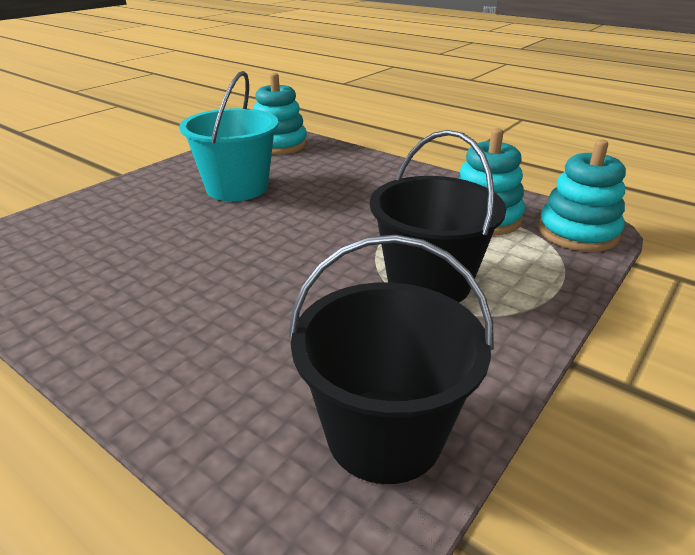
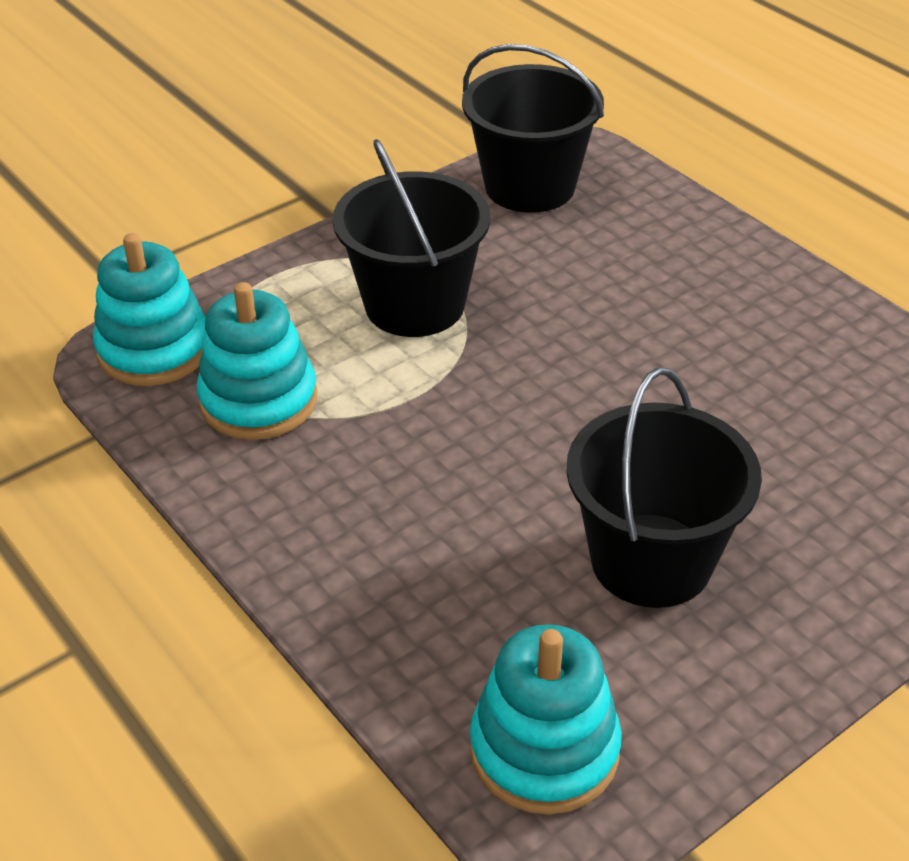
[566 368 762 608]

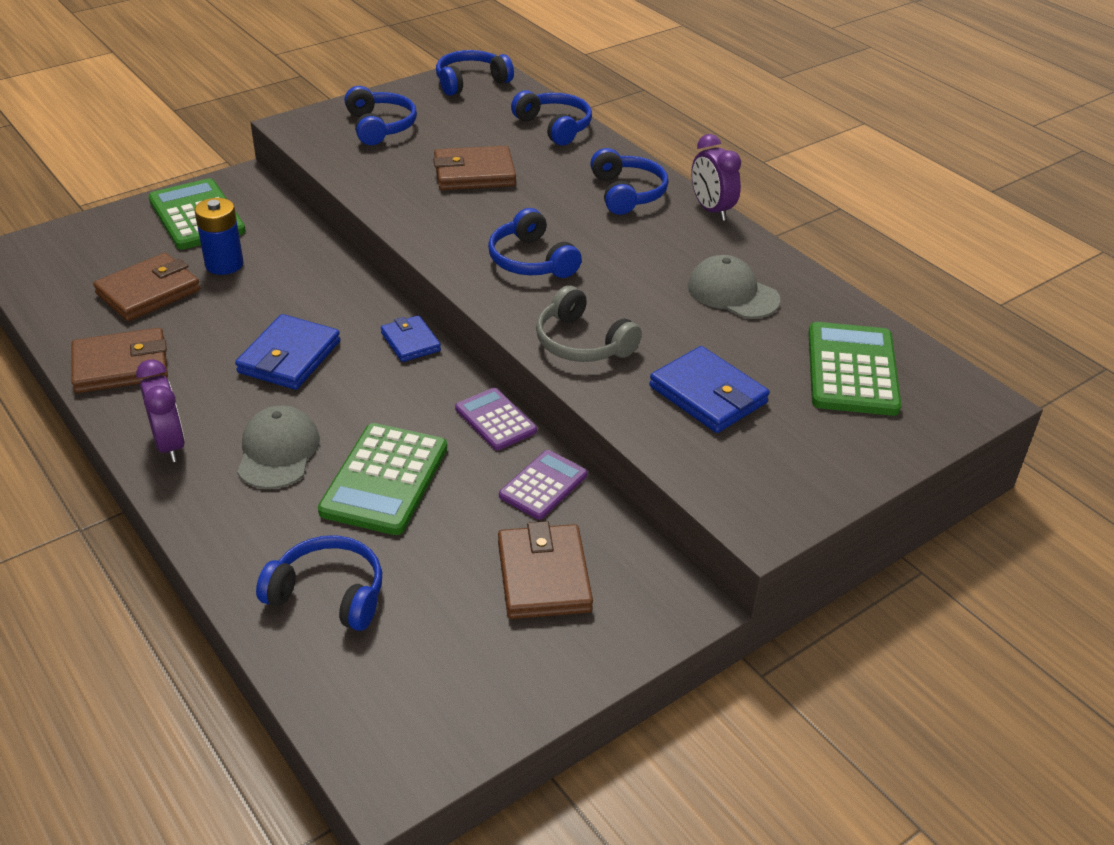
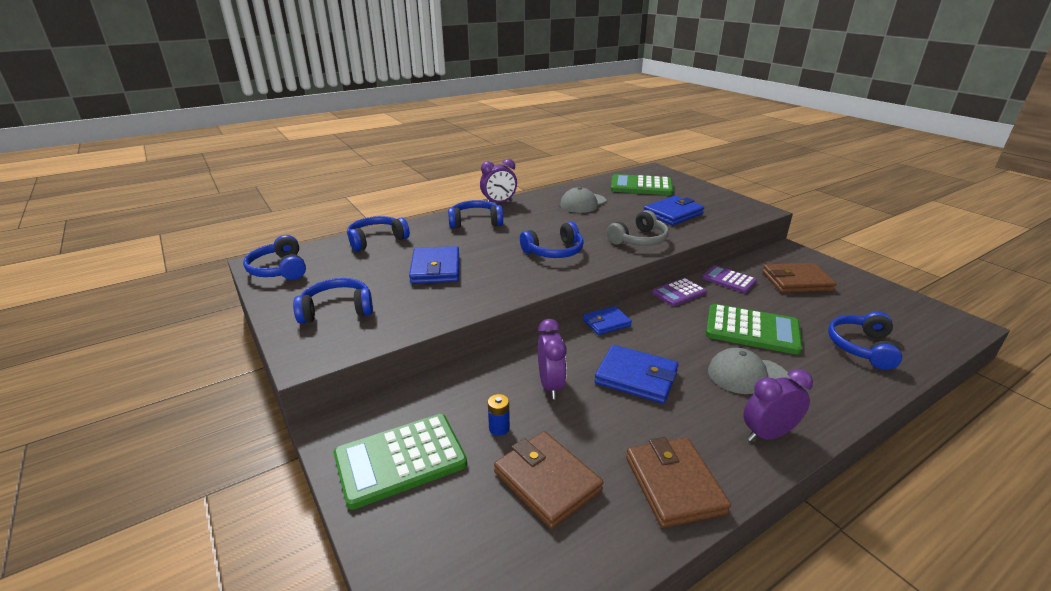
[409 246 459 284]
[488 394 510 436]
[538 319 567 399]

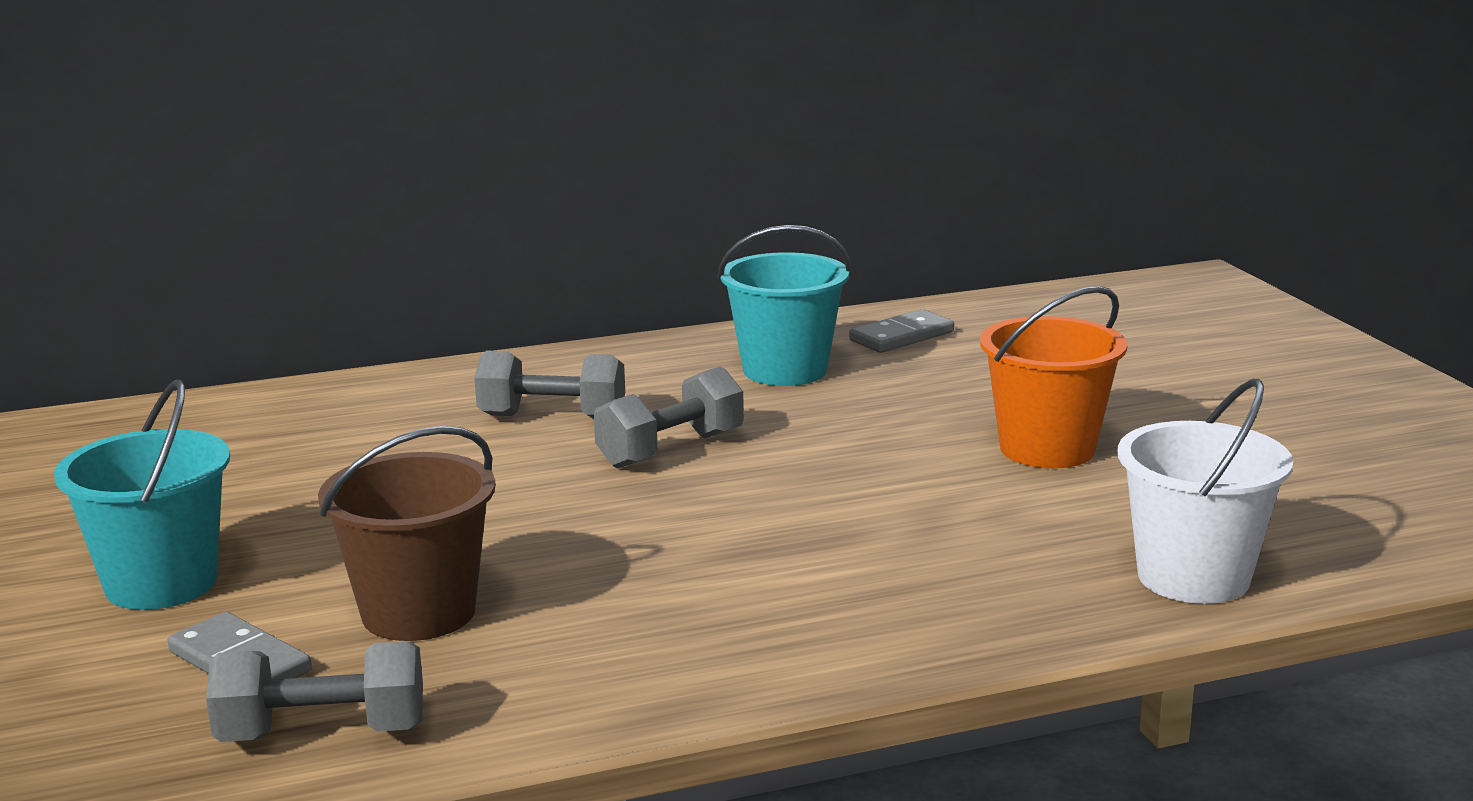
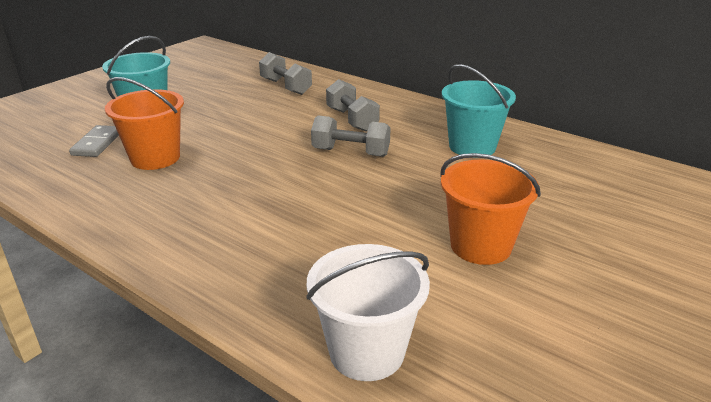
[105 77 184 170]
[259 52 312 95]
[849 309 954 353] (first image)

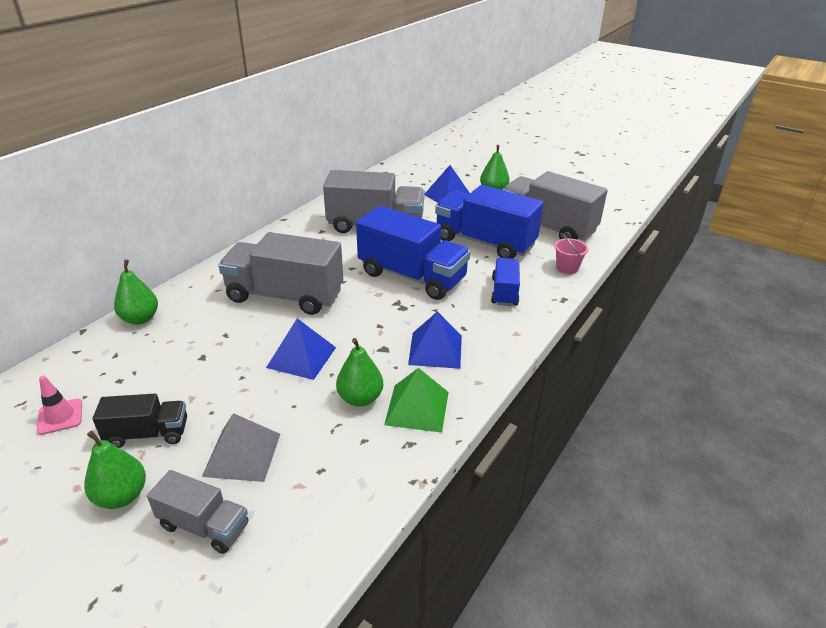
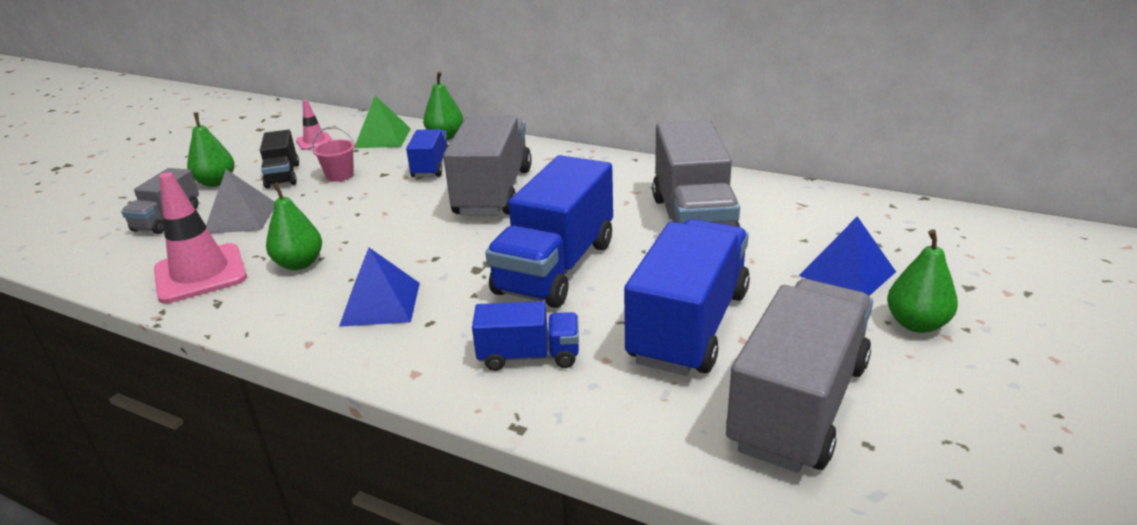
[154 172 247 303]
[312 127 355 182]
[354 96 411 148]
[406 129 448 177]
[266 318 336 380] (first image)

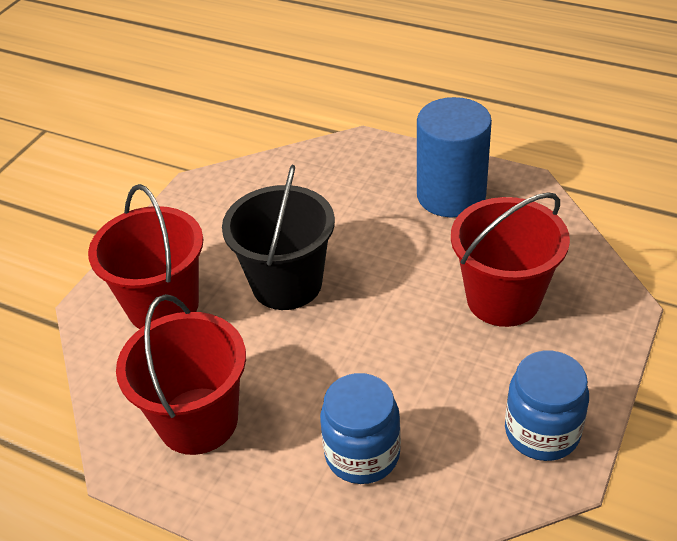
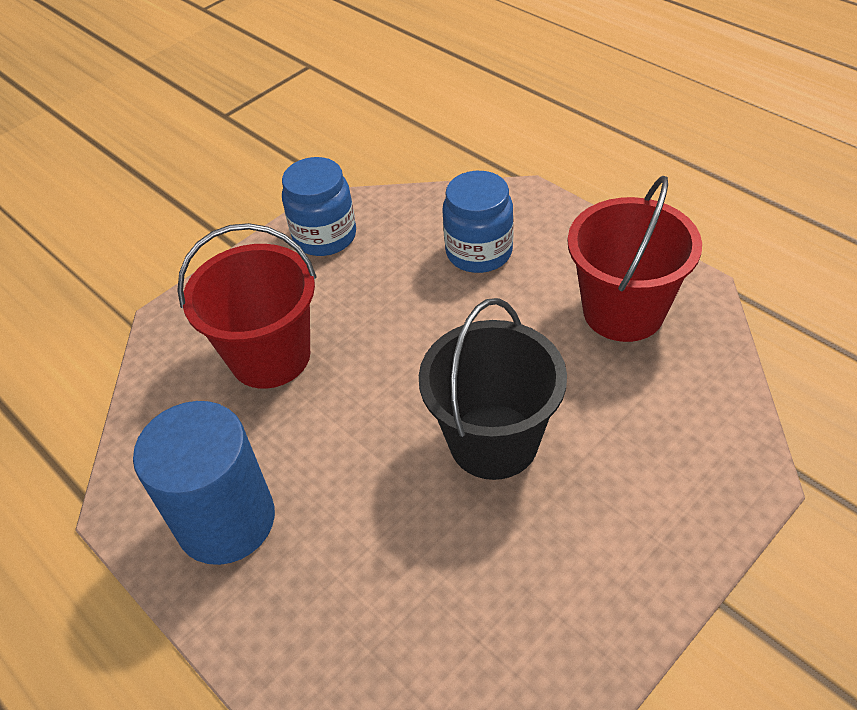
[88 184 203 329] (first image)

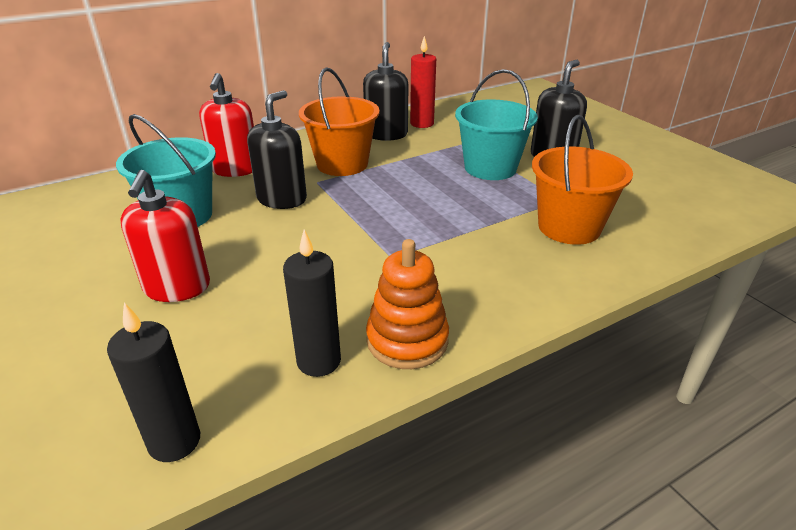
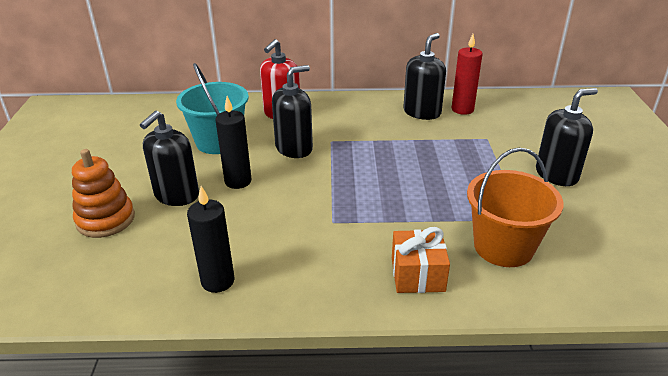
[72 149 135 238]
[140 111 199 206]
[215 96 251 189]
[392 227 450 293]
[299 67 380 176] (first image)
[455 69 538 180] (first image)

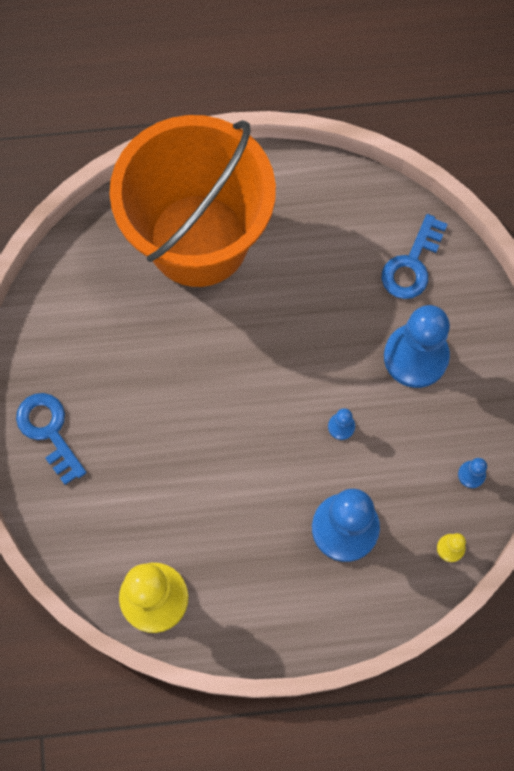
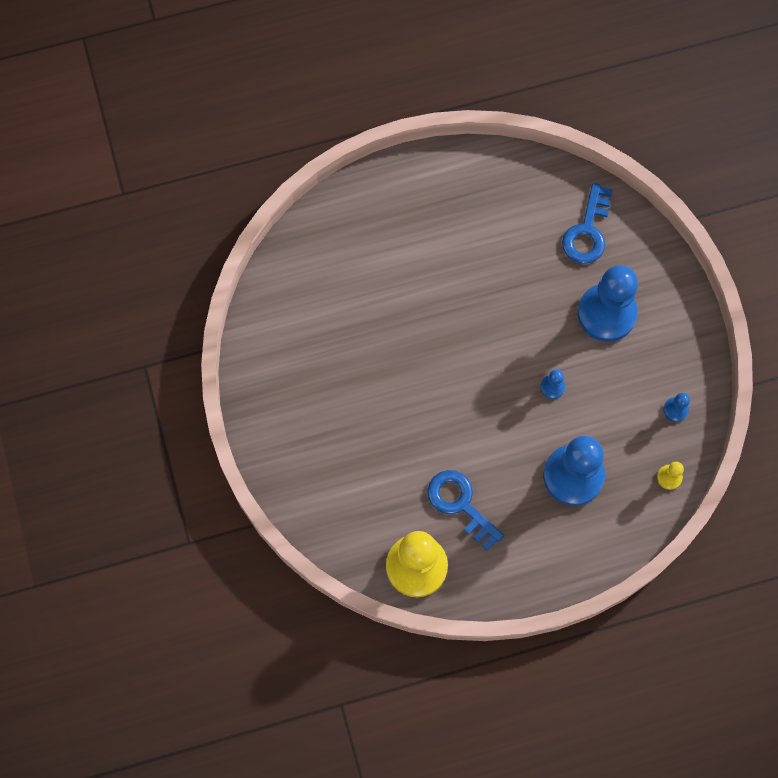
[427 470 504 551]
[109 115 276 287] (first image)

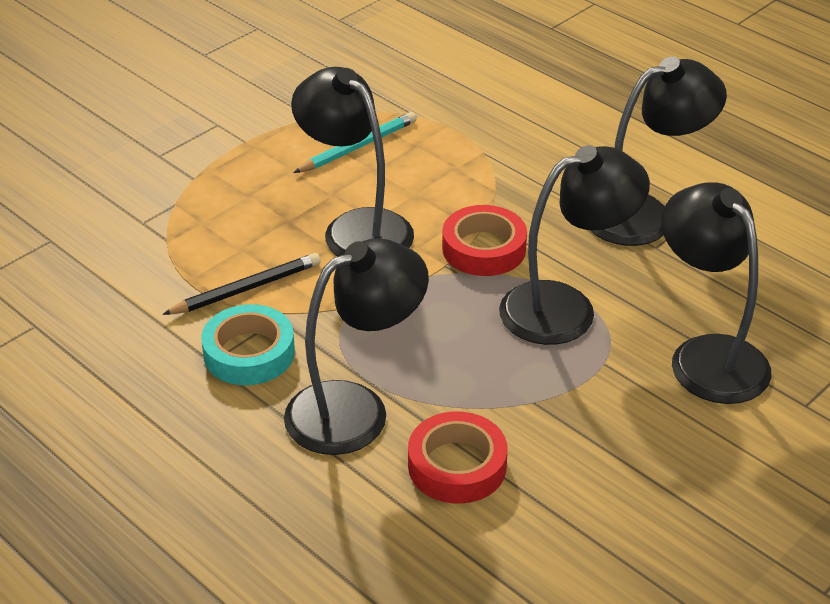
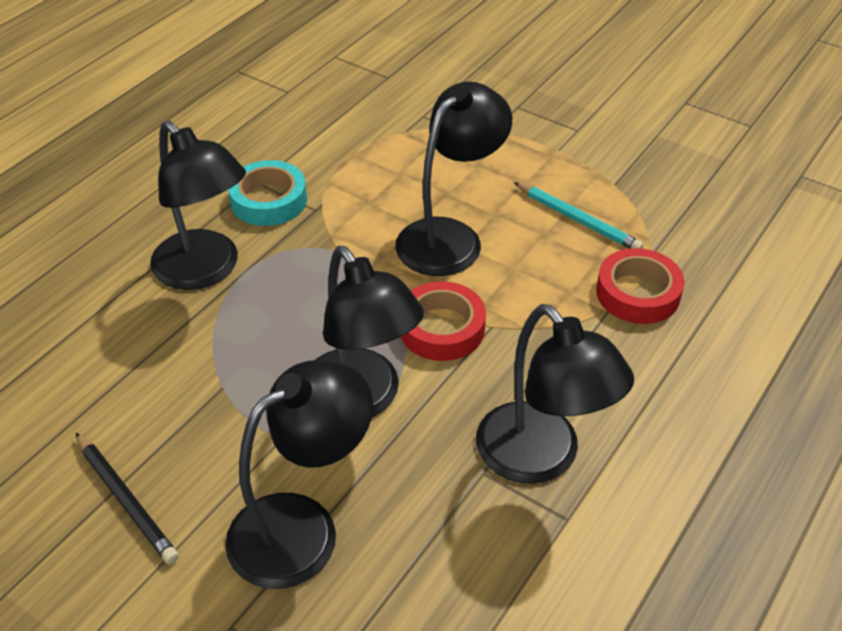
[76 433 179 564]
[596 248 685 324]

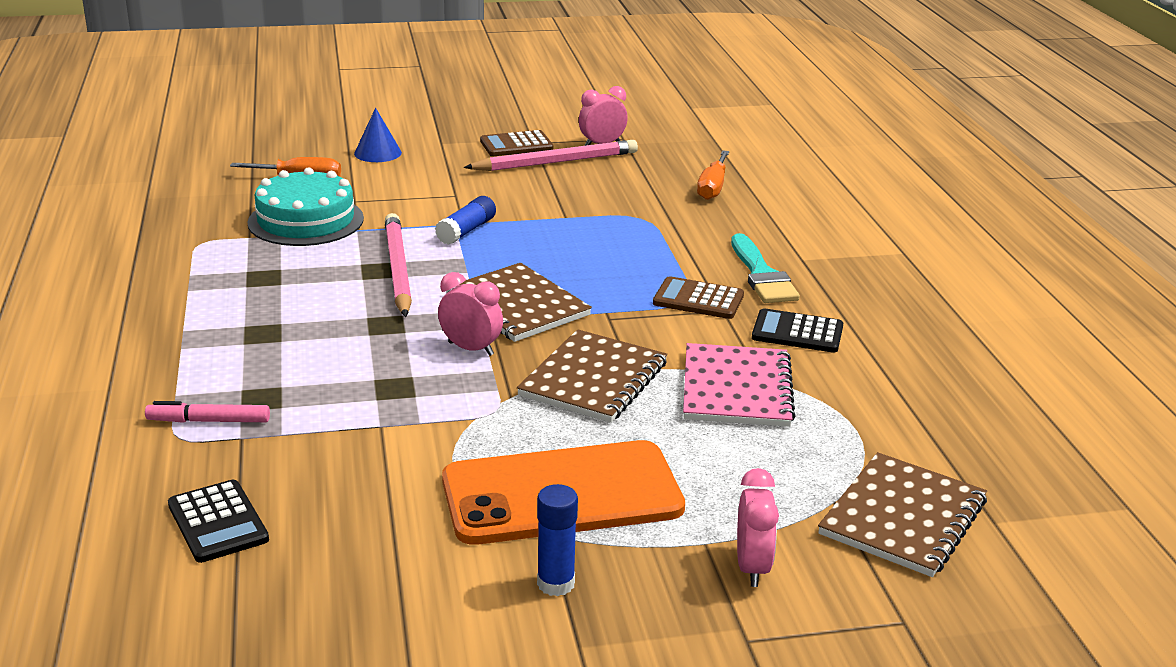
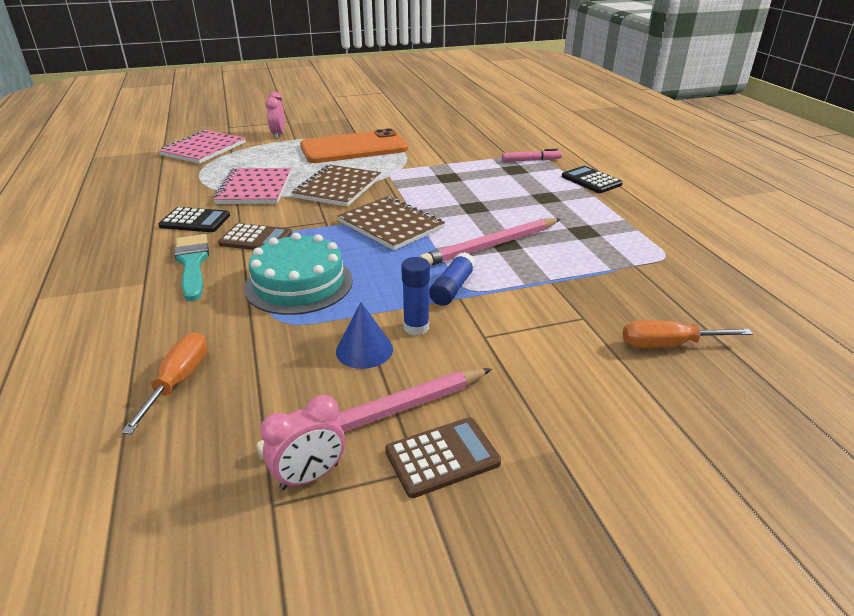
[158 130 246 164]
[244 233 353 315]
[336 302 393 369]
[401 257 430 335]
[419 218 561 266]
[562 166 623 193]
[438 272 503 356] (first image)

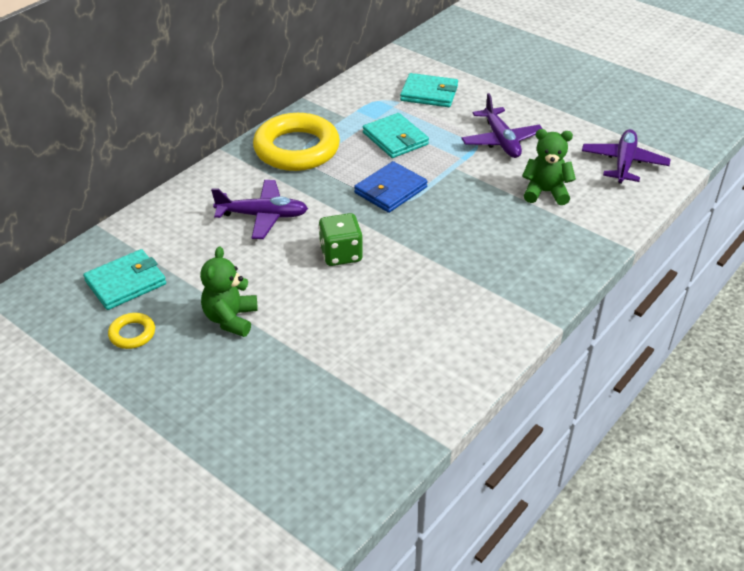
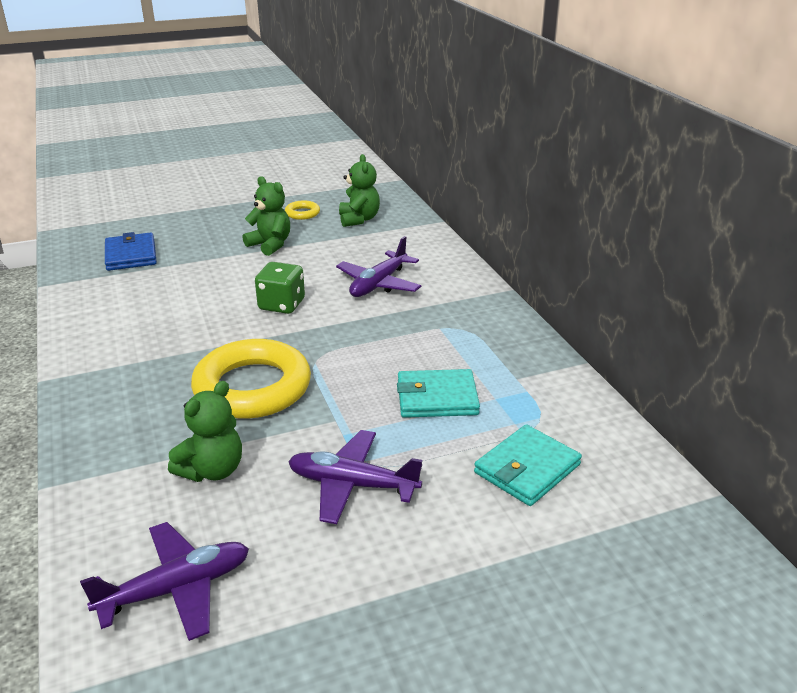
[80 522 249 641]
[105 232 157 271]
[191 339 311 419]
[339 154 380 227]

